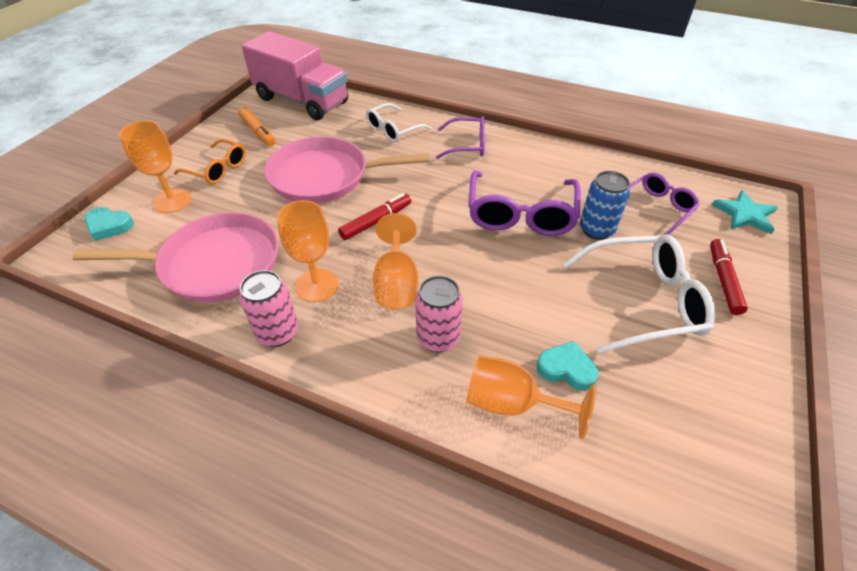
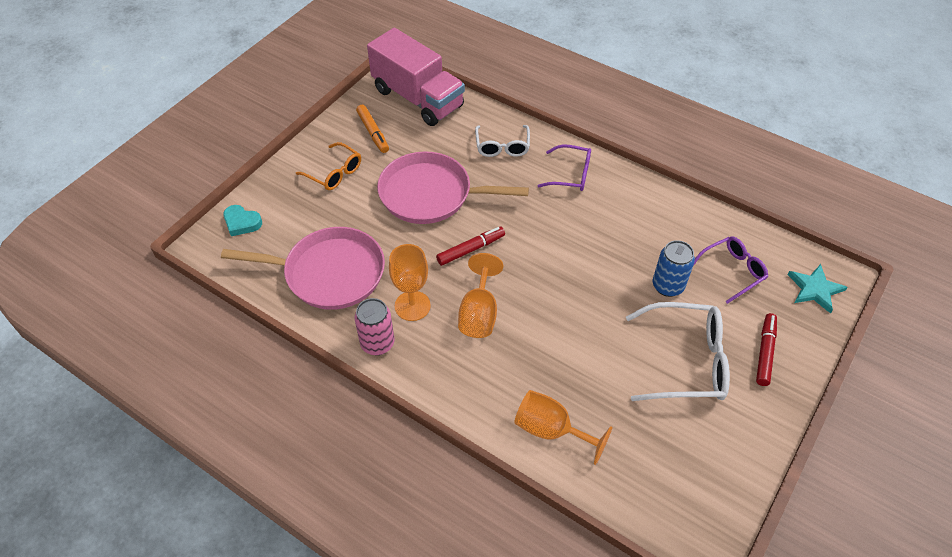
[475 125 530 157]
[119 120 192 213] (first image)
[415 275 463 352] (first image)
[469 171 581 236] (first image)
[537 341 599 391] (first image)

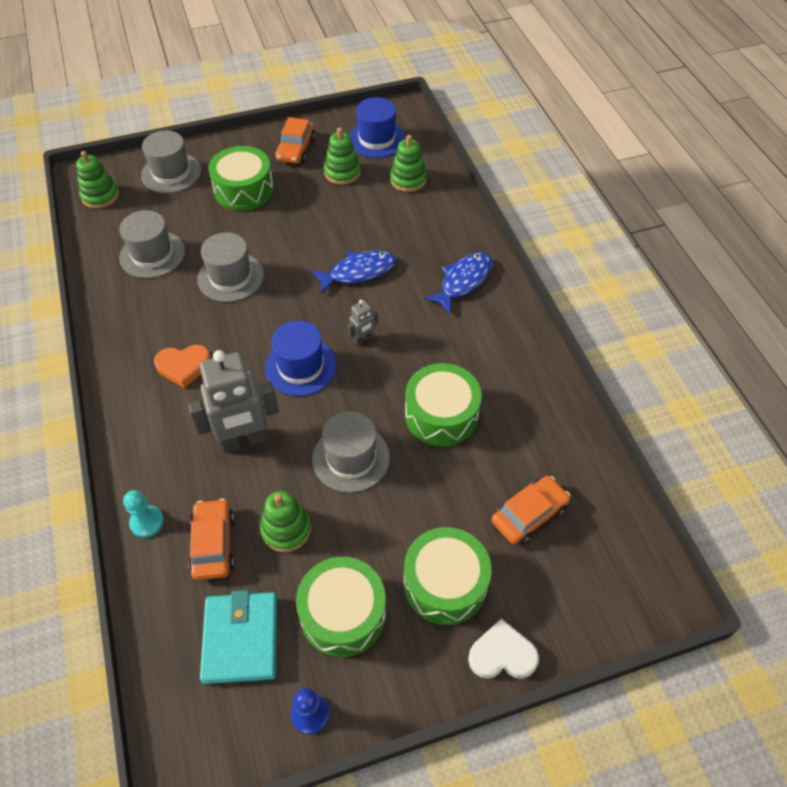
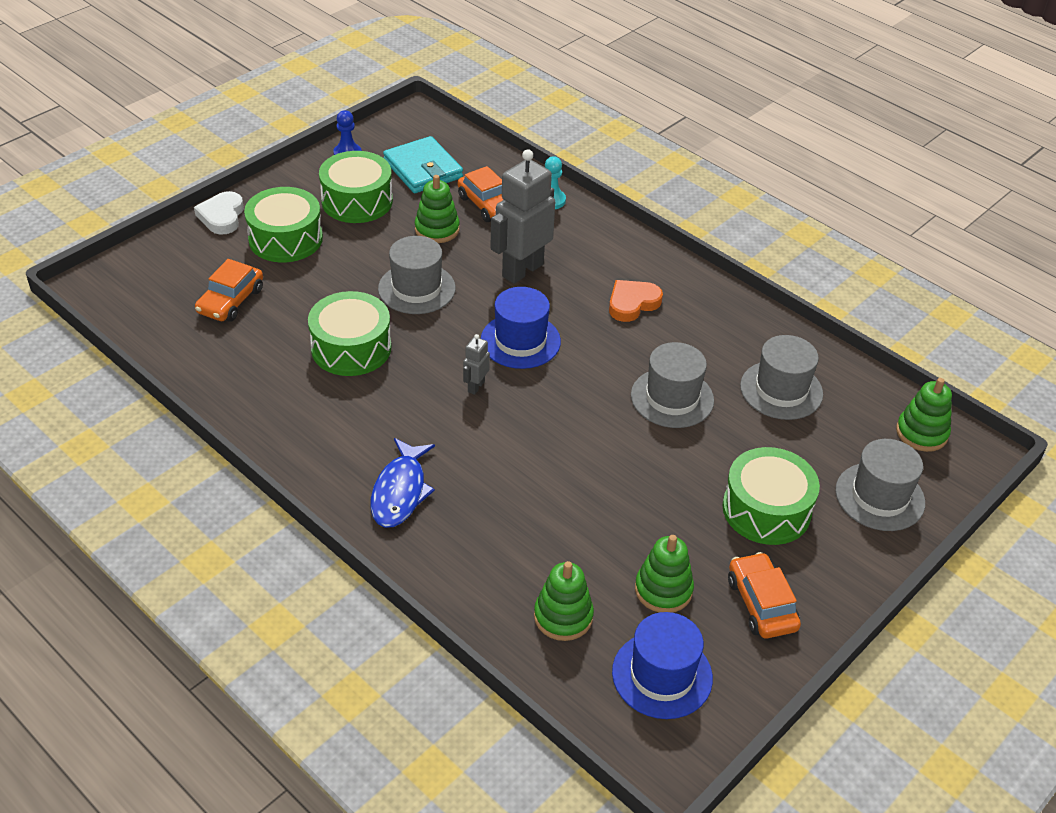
[194 191 244 235]
[310 250 397 294] (first image)

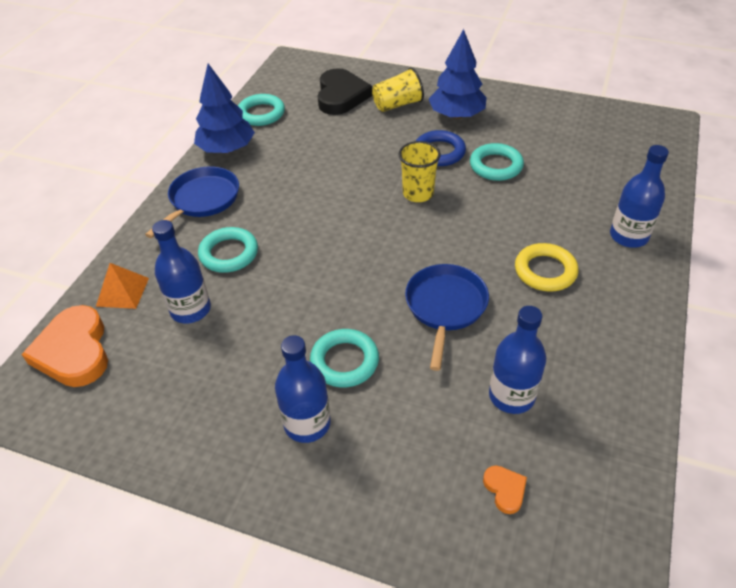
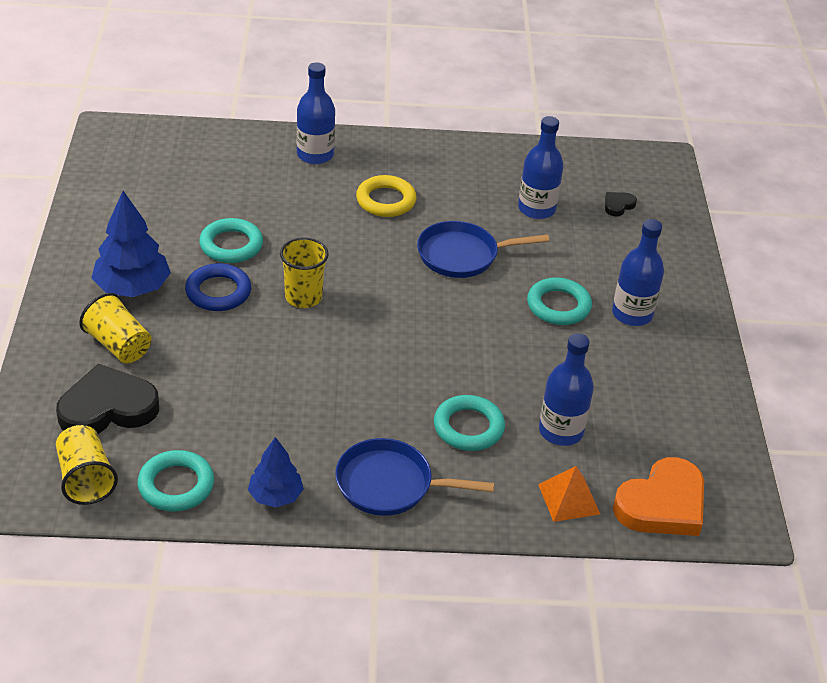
[56 425 118 505]
[248 437 304 507]
[605 192 637 216]

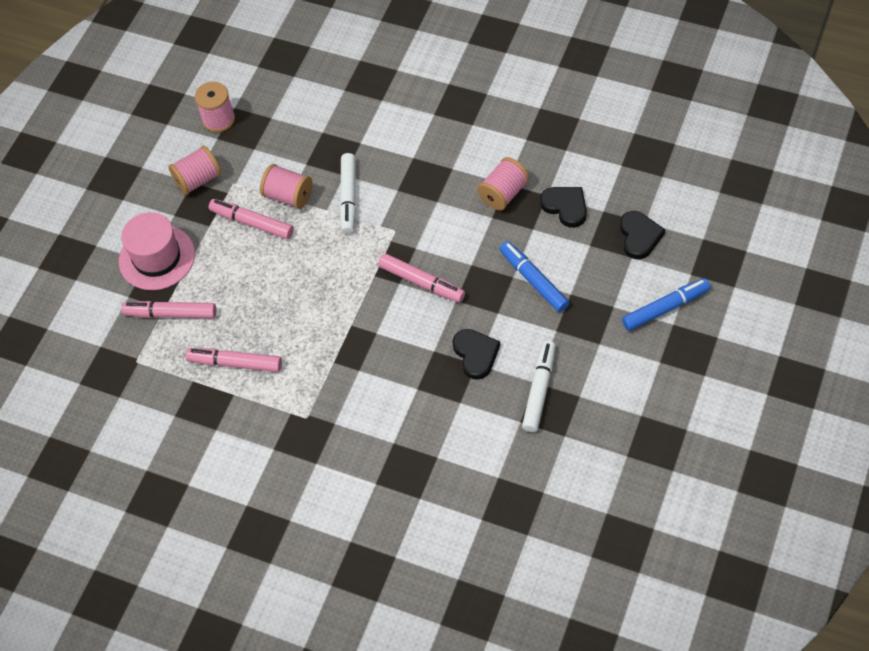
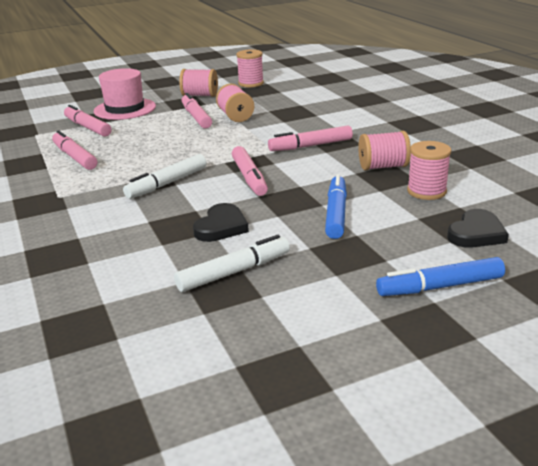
[123 154 207 199]
[268 126 353 151]
[376 257 505 296]
[407 141 451 200]

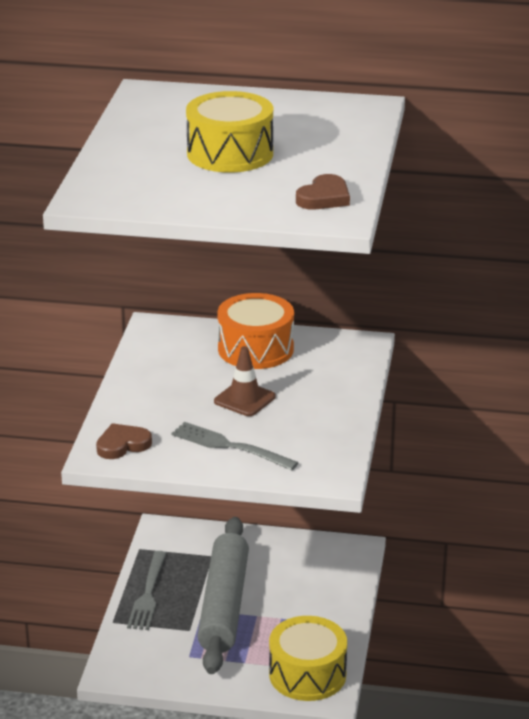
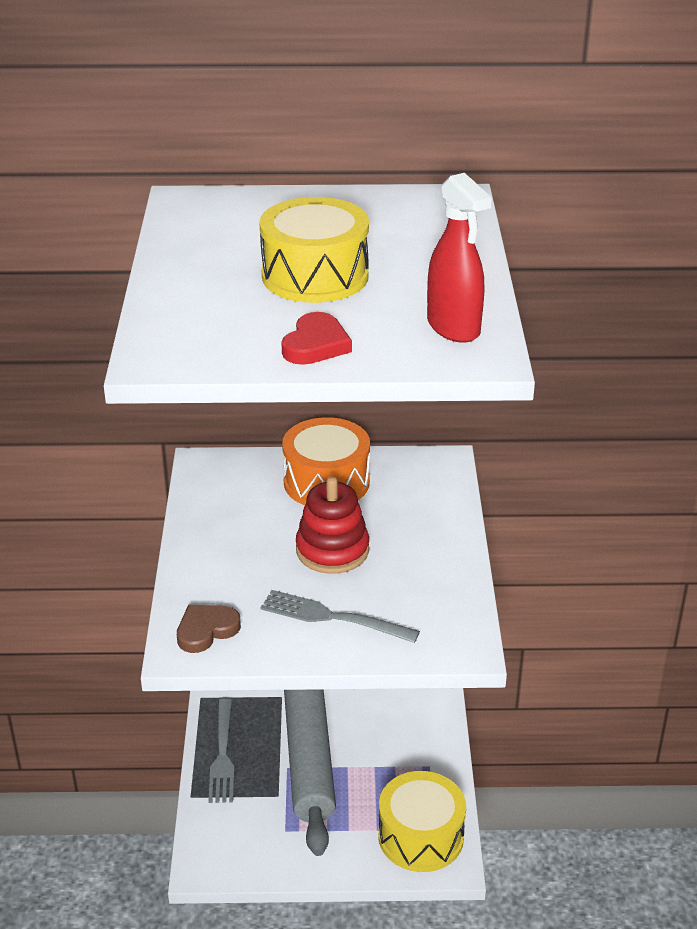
[281 312 352 365]
[296 476 369 574]
[427 173 492 343]

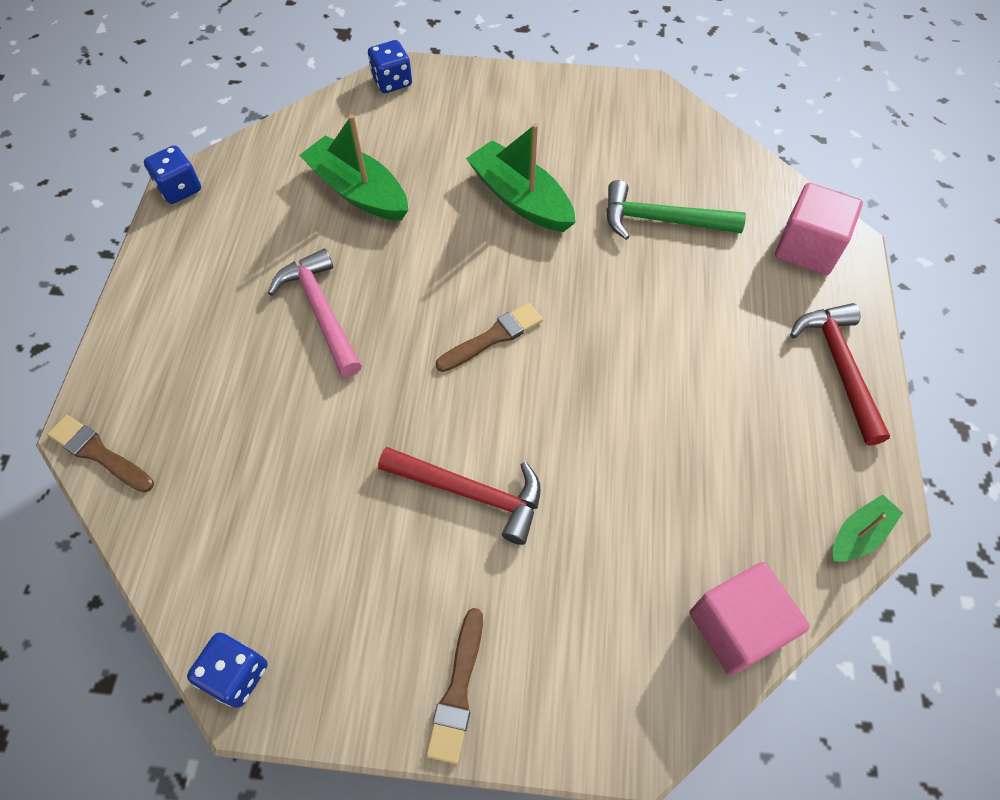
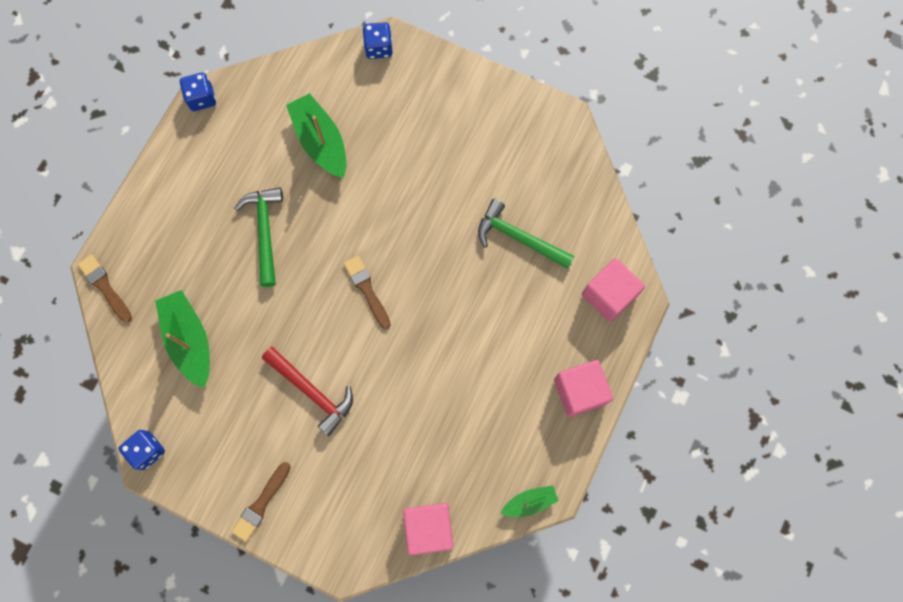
[155 290 210 388]
[234 187 283 287]
[343 256 391 330]
[554 360 613 417]

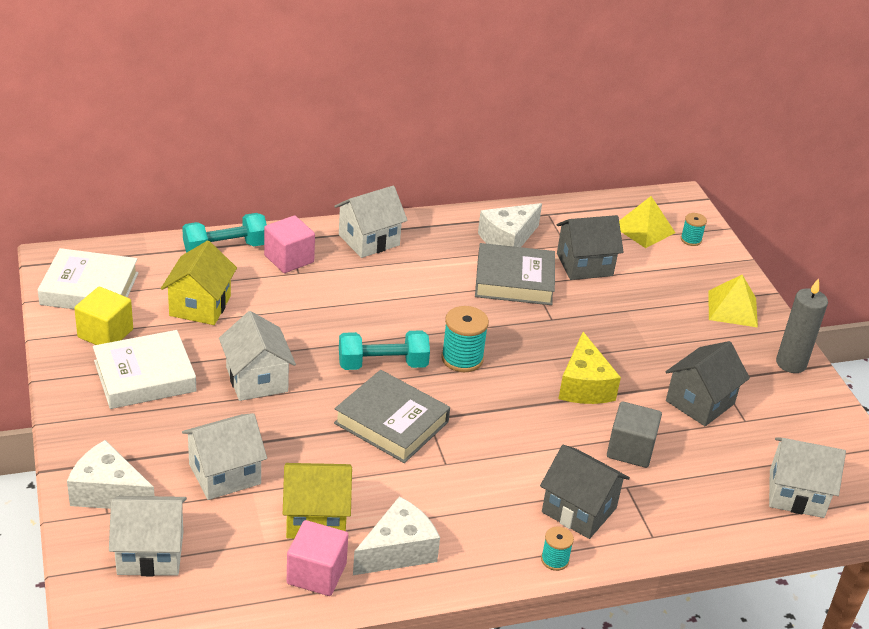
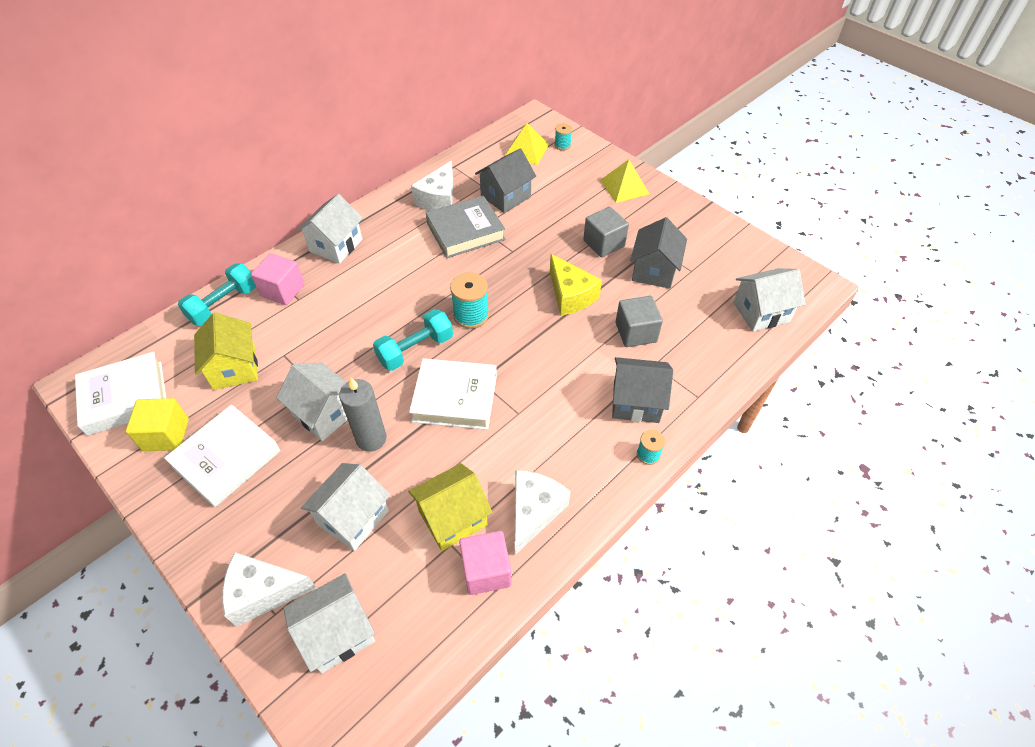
[339 377 386 452]
[409 358 497 430]
[583 207 629 257]

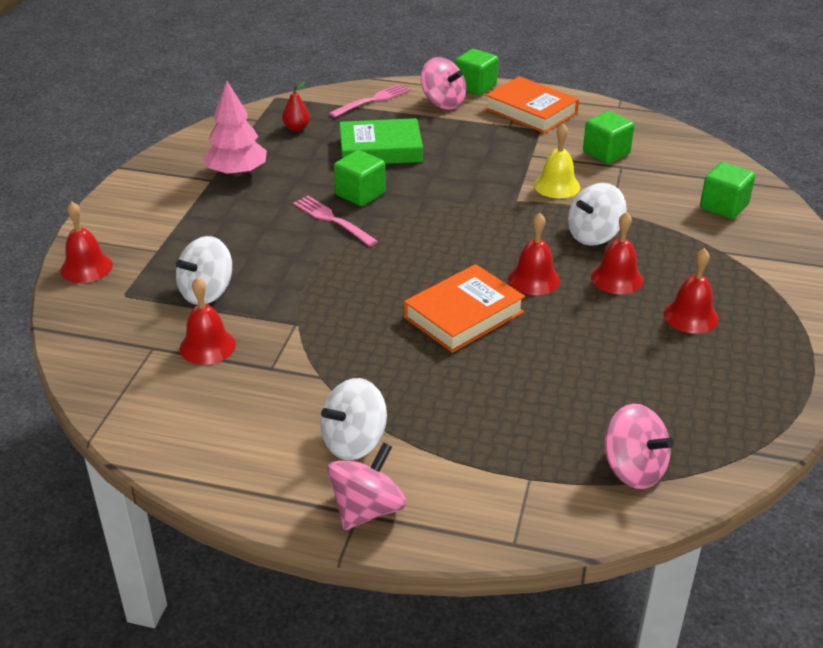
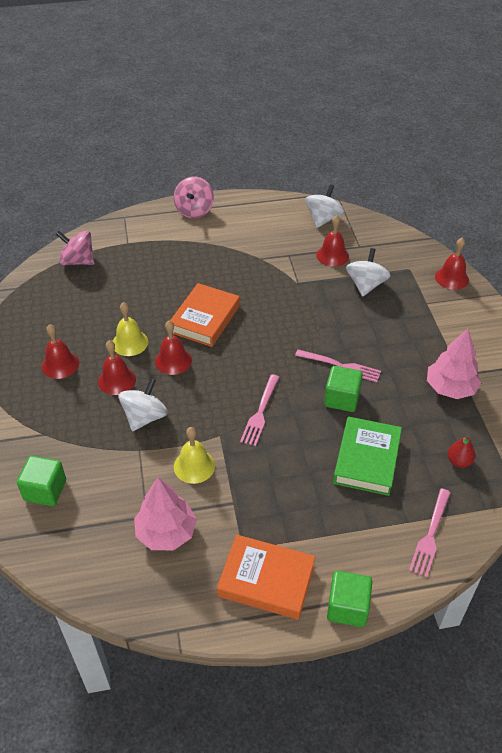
[113 302 148 356]
[134 477 197 550]
[240 374 279 446]
[305 184 344 228]
[333 417 402 496]
[421 57 466 110] (first image)

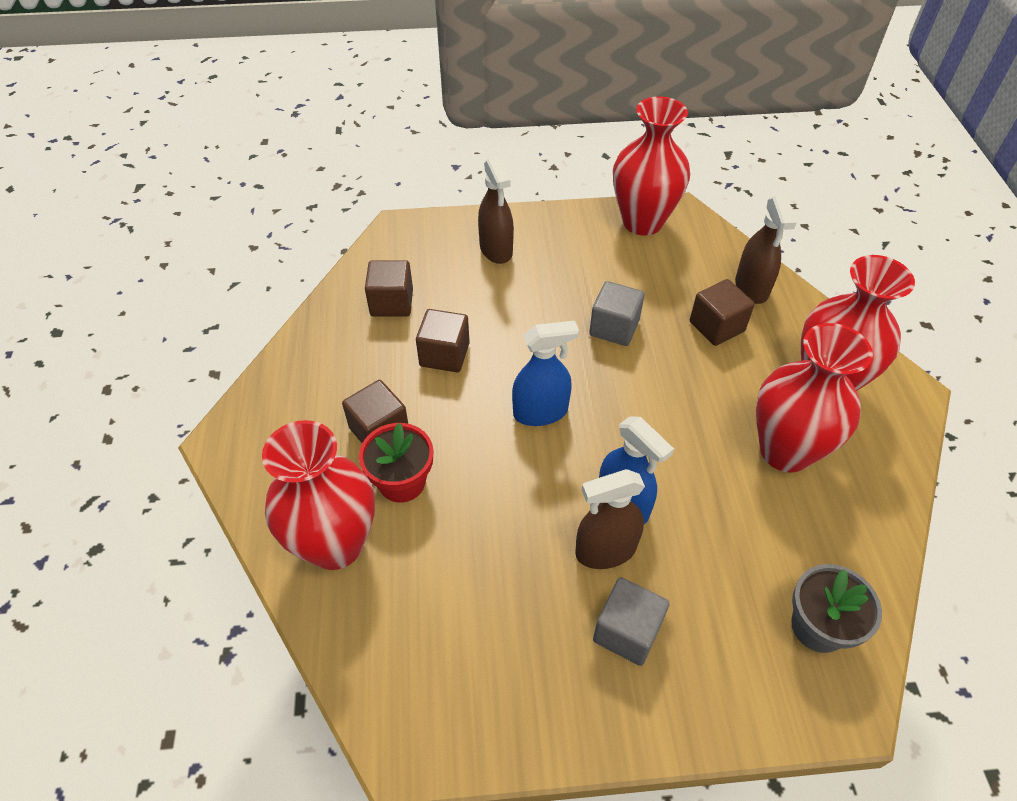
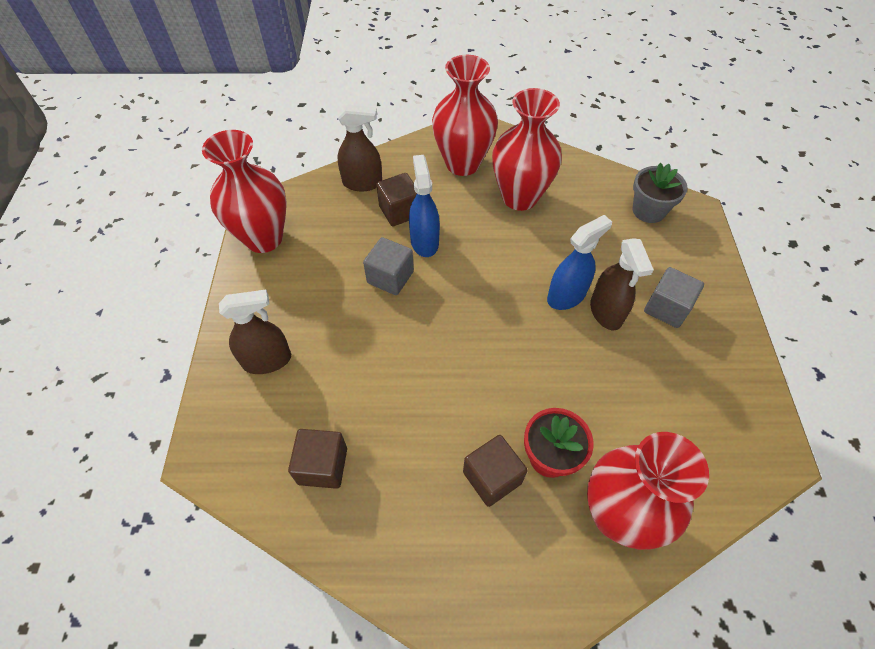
[409 155 440 257]
[416 309 470 372] (first image)

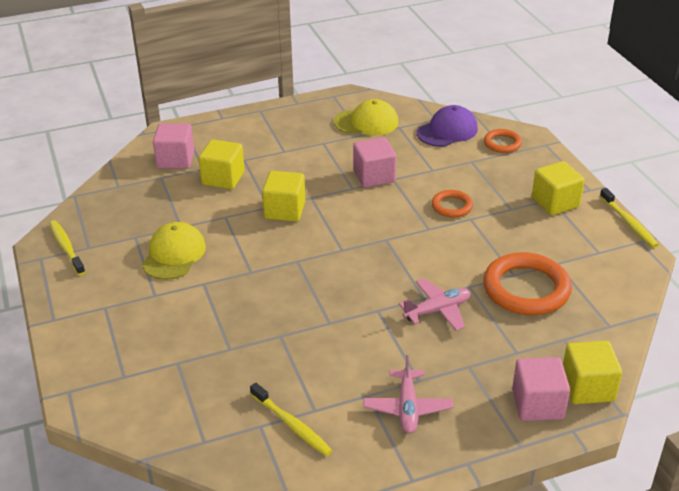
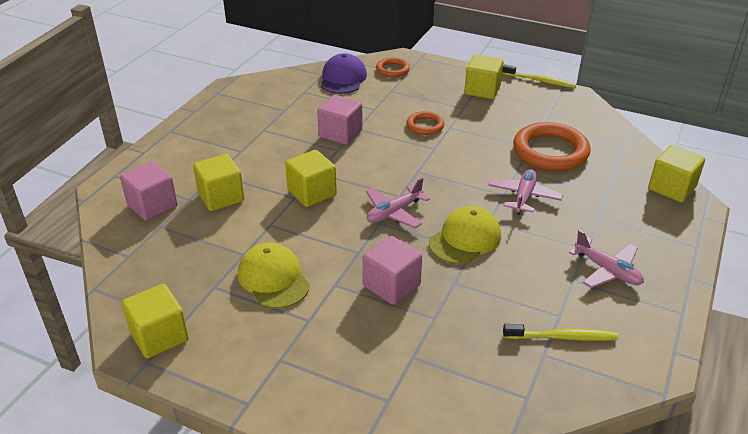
[122 284 189 358]
[363 236 422 305]
[366 178 430 228]
[429 206 501 264]

